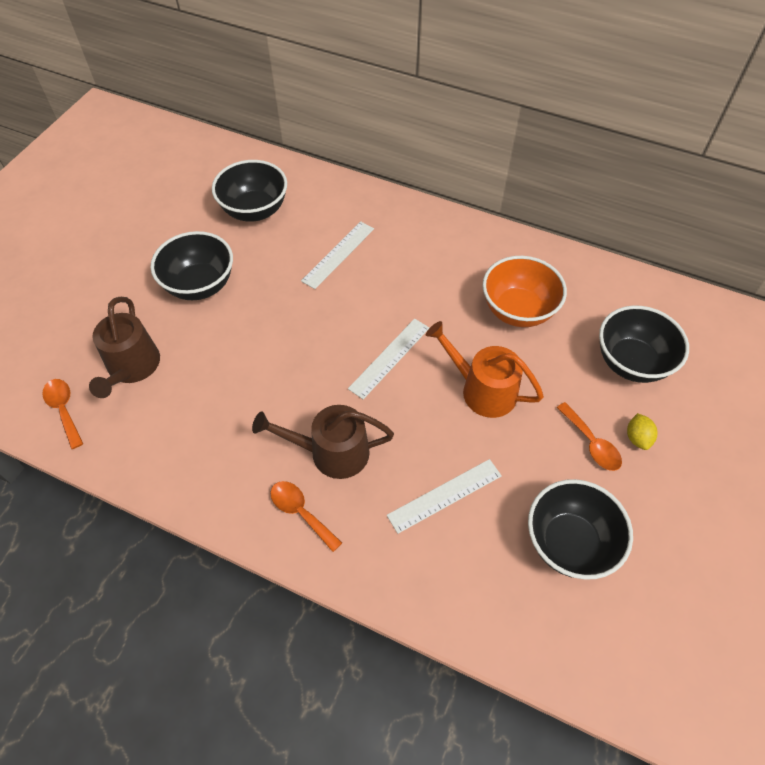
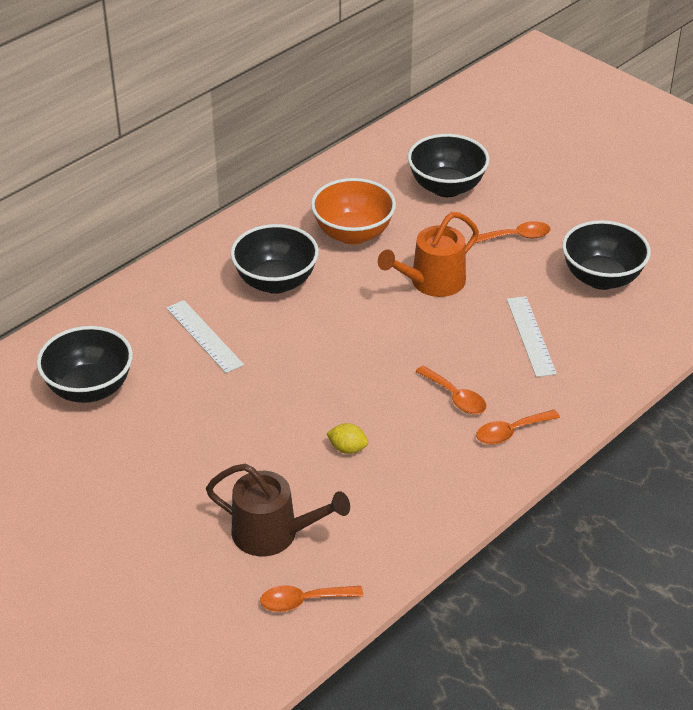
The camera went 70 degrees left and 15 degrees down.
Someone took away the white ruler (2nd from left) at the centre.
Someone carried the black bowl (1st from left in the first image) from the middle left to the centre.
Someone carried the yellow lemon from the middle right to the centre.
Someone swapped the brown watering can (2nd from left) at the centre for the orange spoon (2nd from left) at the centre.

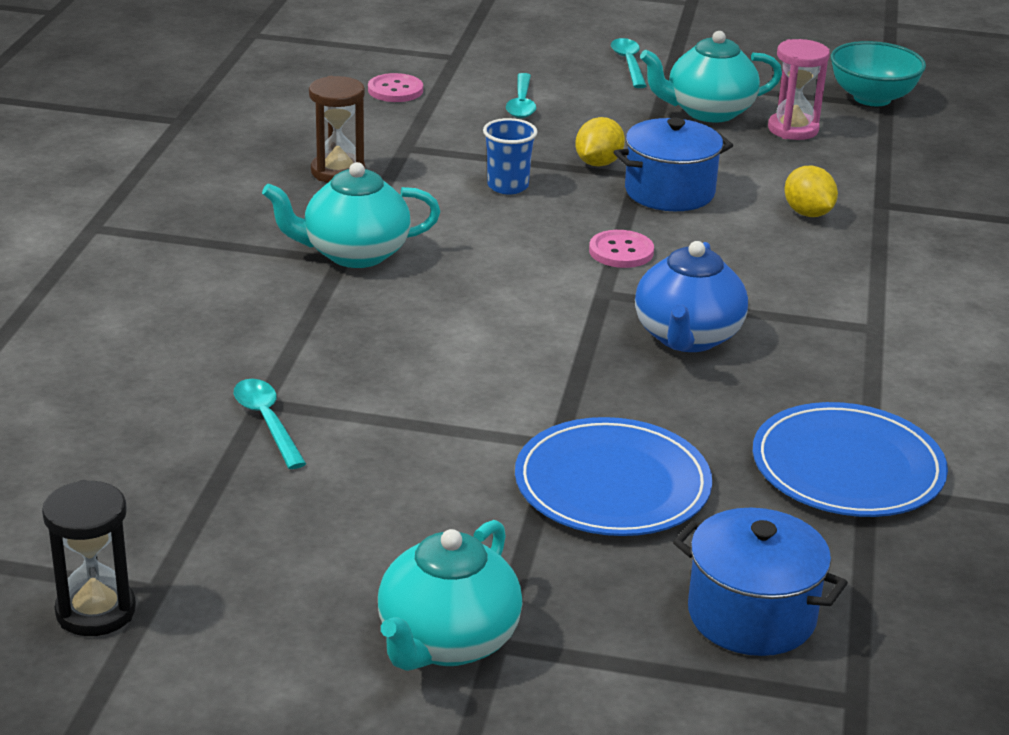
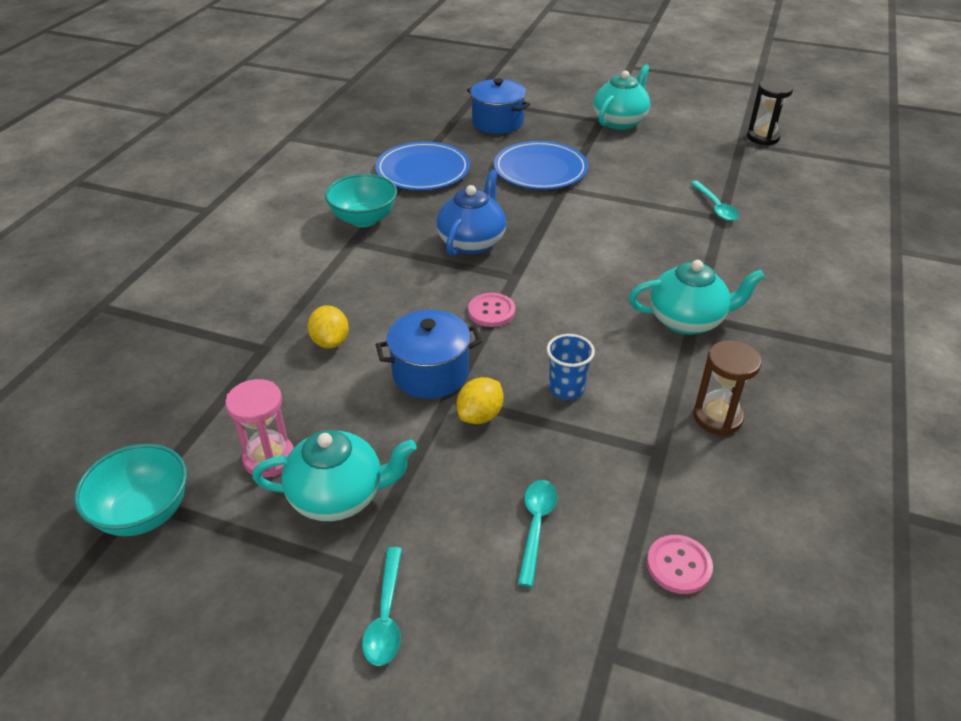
The camera went 170 degrees left and 10 degrees up.
Someone put down the turquoise bowl (2nd from left) at the top centre.

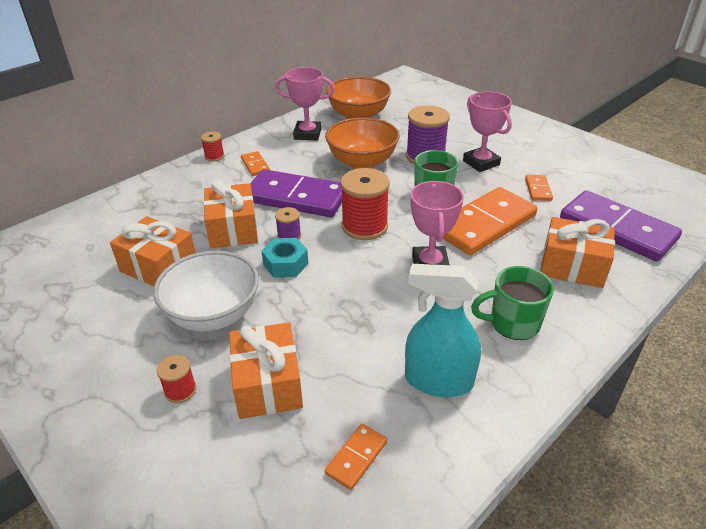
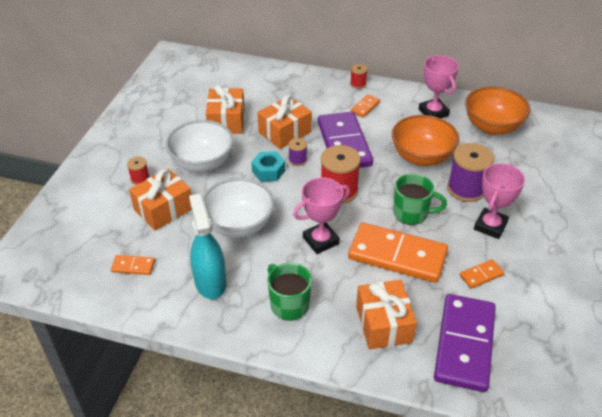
The camera went 60 degrees right and 5 degrees up.
Someone put down the white bowl (2nd from left) at the centre.

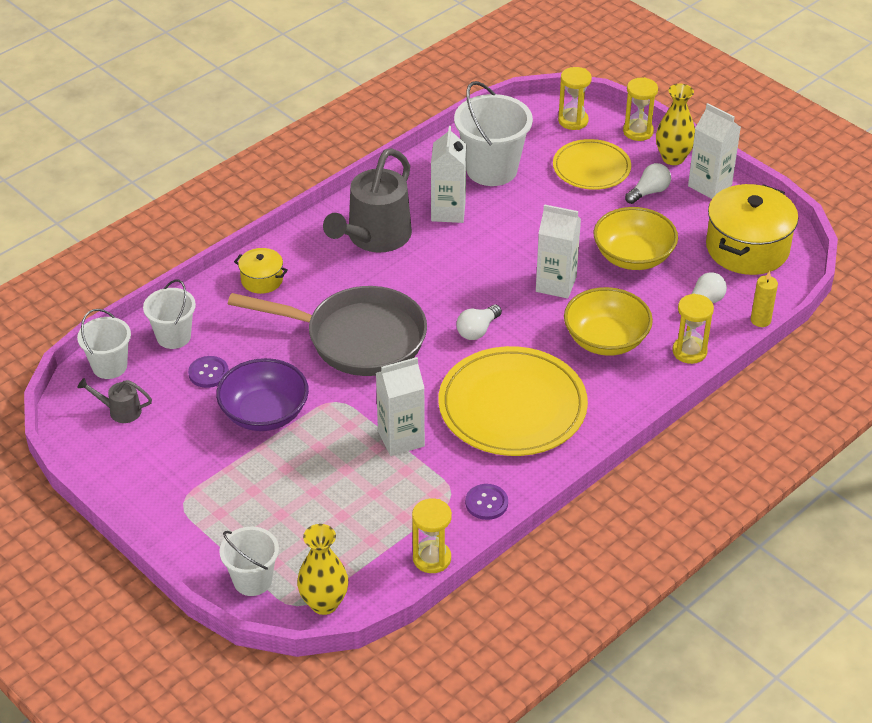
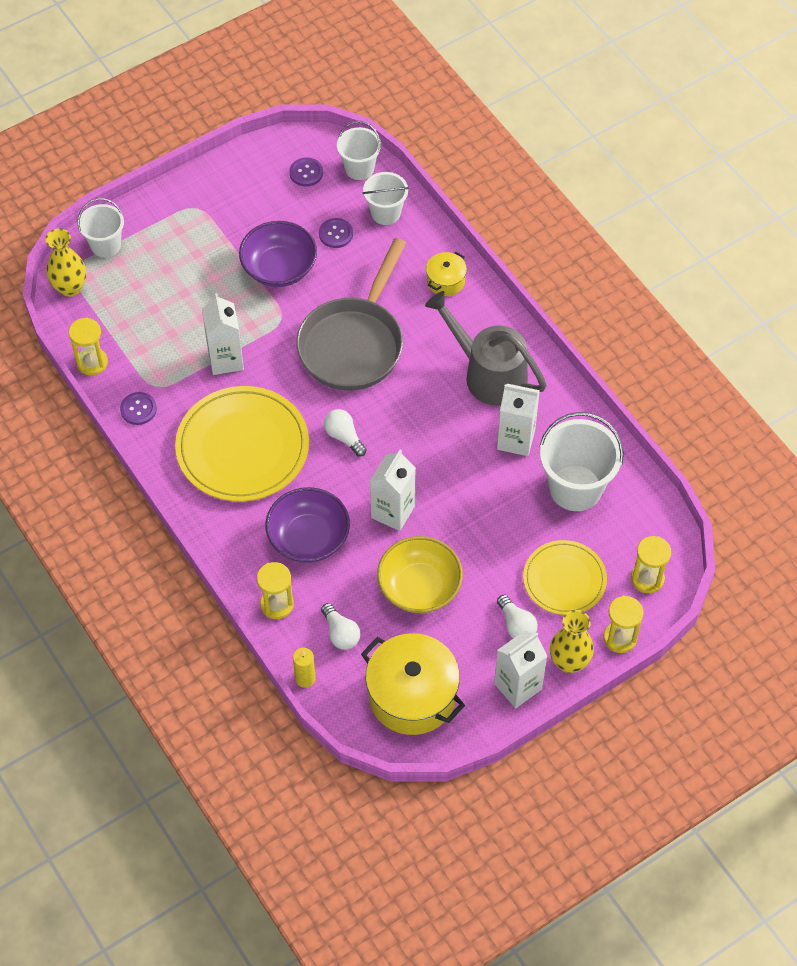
The camera went 100 degrees right and 15 degrees up.
Someone swapped the grey watering can (1st from left) at the middle left for the purple button (2nd from left) at the top centre.
Someone repainted the yellow bowl (1st from left) at the middle right, which became the purple bowl (2nd from left) at the centre.

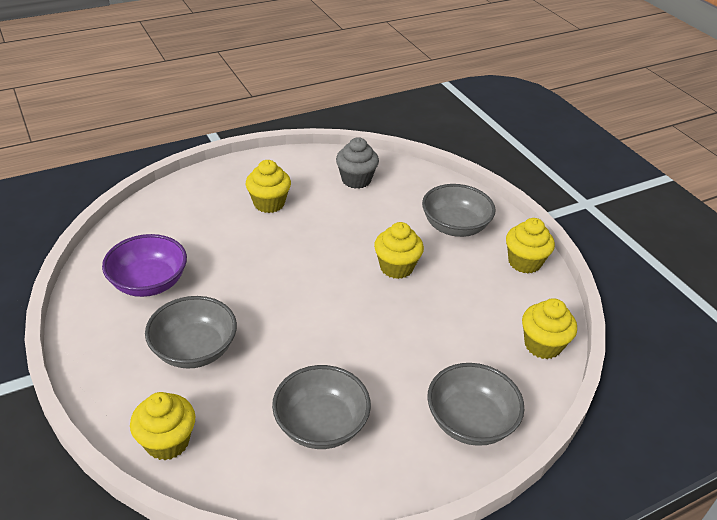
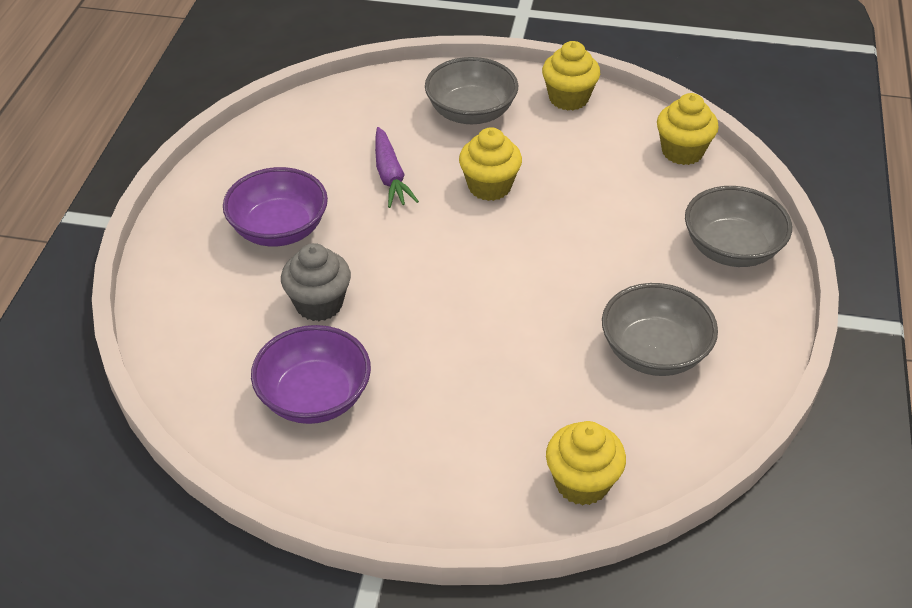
The camera went 50 degrees left and 5 degrees up.
Someone took away the grey bowl (1st from left) at the middle left.
Someone put down the purple carrot at the top centre.
Someone carried the grey cupcake from the top centre to the centre.
Someone swapped the yellow cupcake (2nd from left) at the centre for the purple bowl (1st from left) at the middle left.

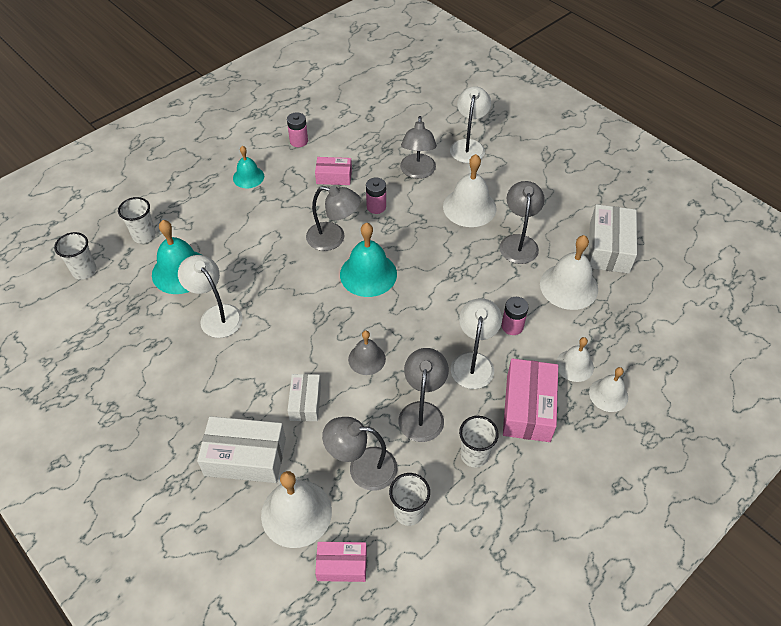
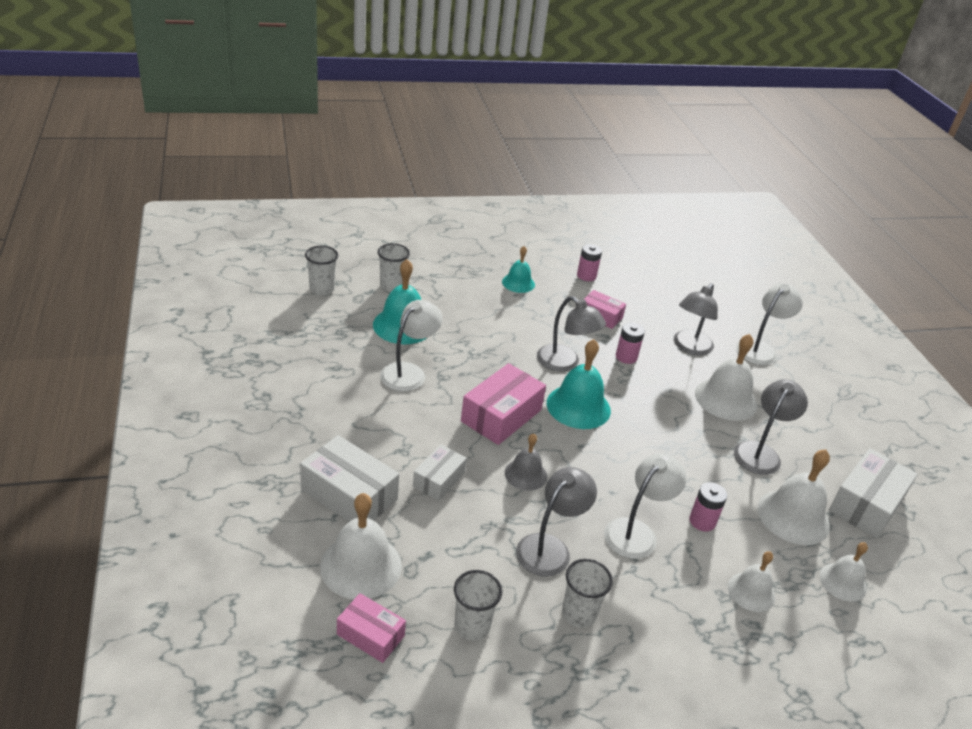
The camera went 25 degrees right and 15 degrees down.
Someone took away the grey lamp (2nd from left) at the bottom centre.
Someone carried the pink box (3rd from left in the first image) from the middle right to the centre.
Someone carried the white bell (5th from left) from the middle right to the bottom right.
Someone rotated the white lamp (1st from left) at the middle left by 45 degrees clockwise.

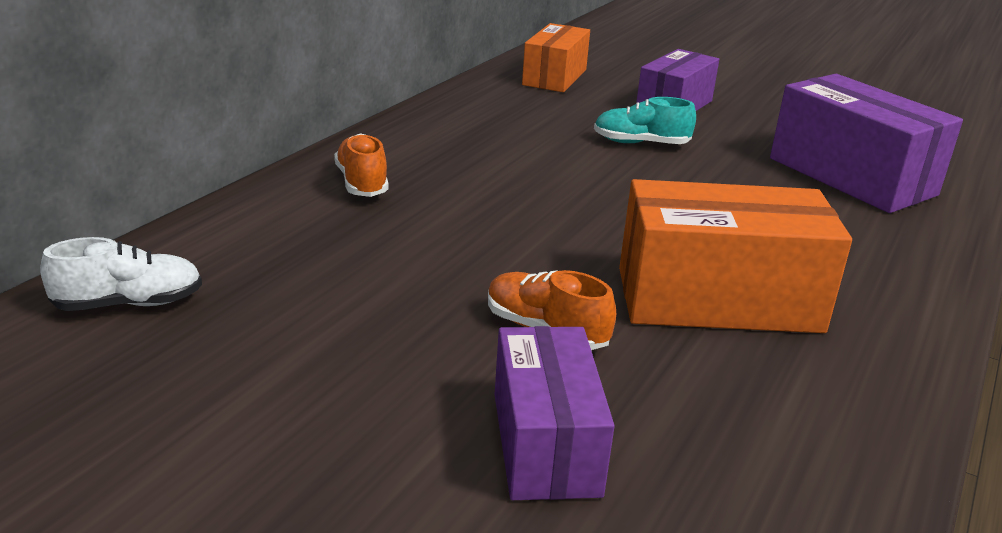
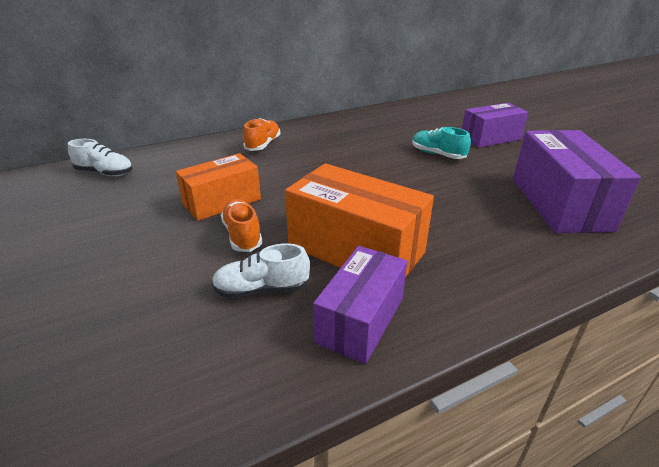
The camera went 35 degrees right and 5 degrees up.
Someone put down the white shoe (2nd from left) at the centre.
Someone carried the purple box (1st from left) from the bottom centre to the centre.
Someone carried the orange box (1st from left) from the top centre to the middle left.

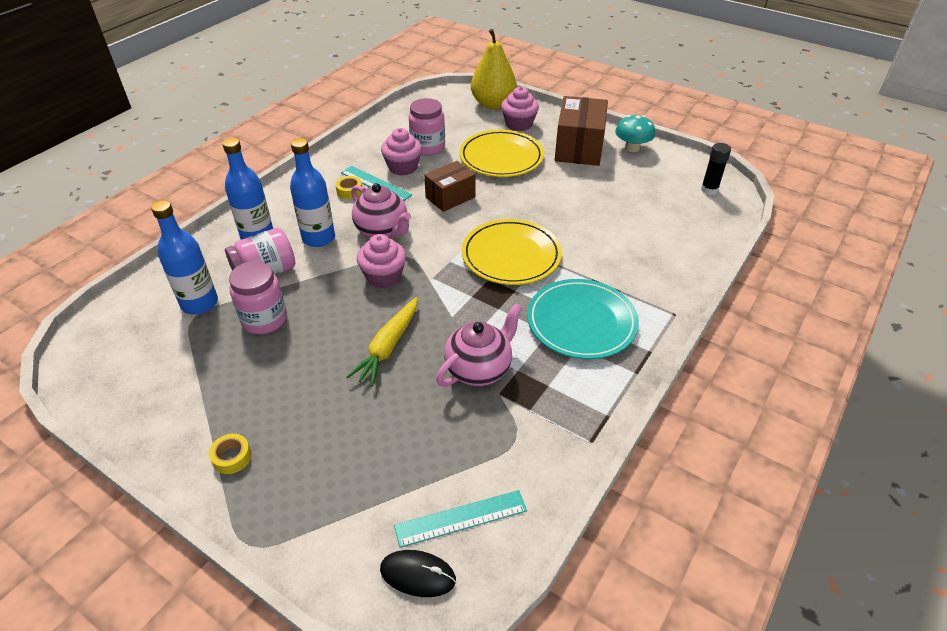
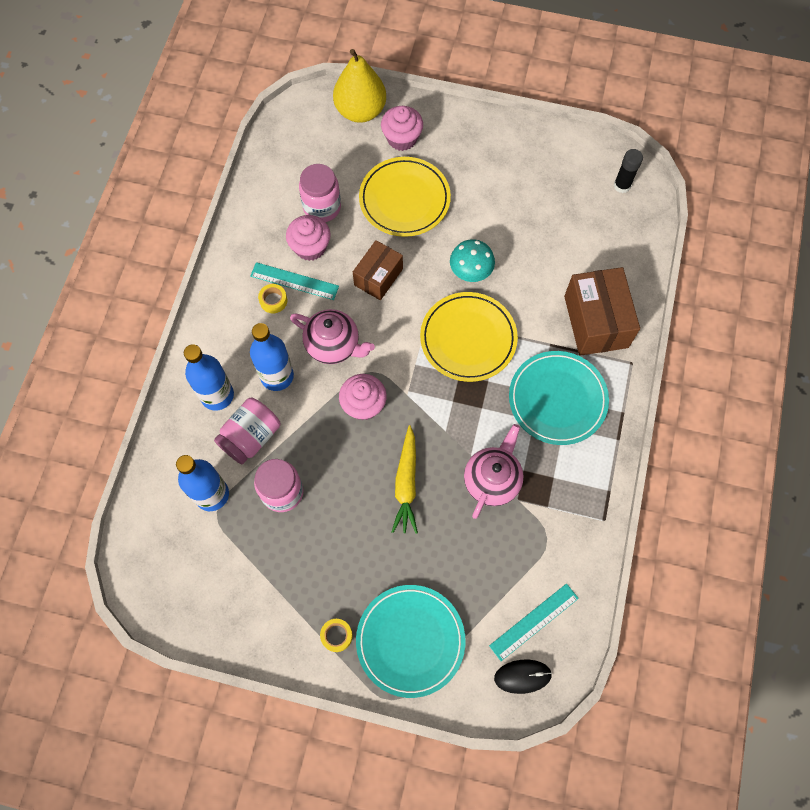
The camera went 20 degrees left and 25 degrees up.
Someone put down the turquoise plate (1st from left) at the bottom centre.
Someone carried the brown box (2nd from left) from the top centre to the middle right.
Someone carried the turquoise mushroom from the top right to the top centre.

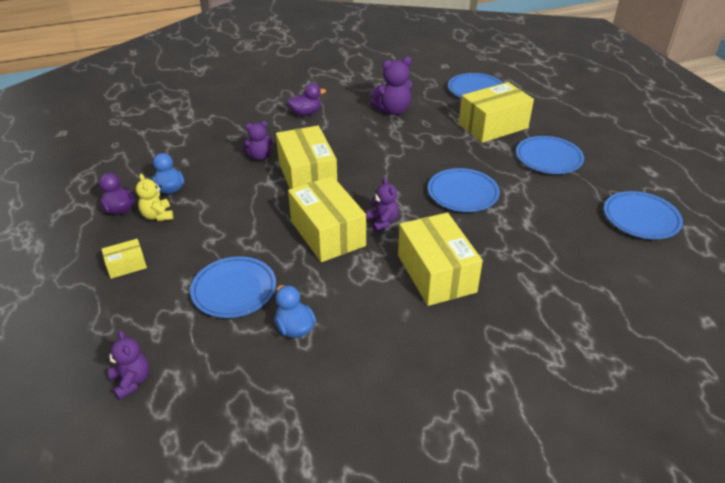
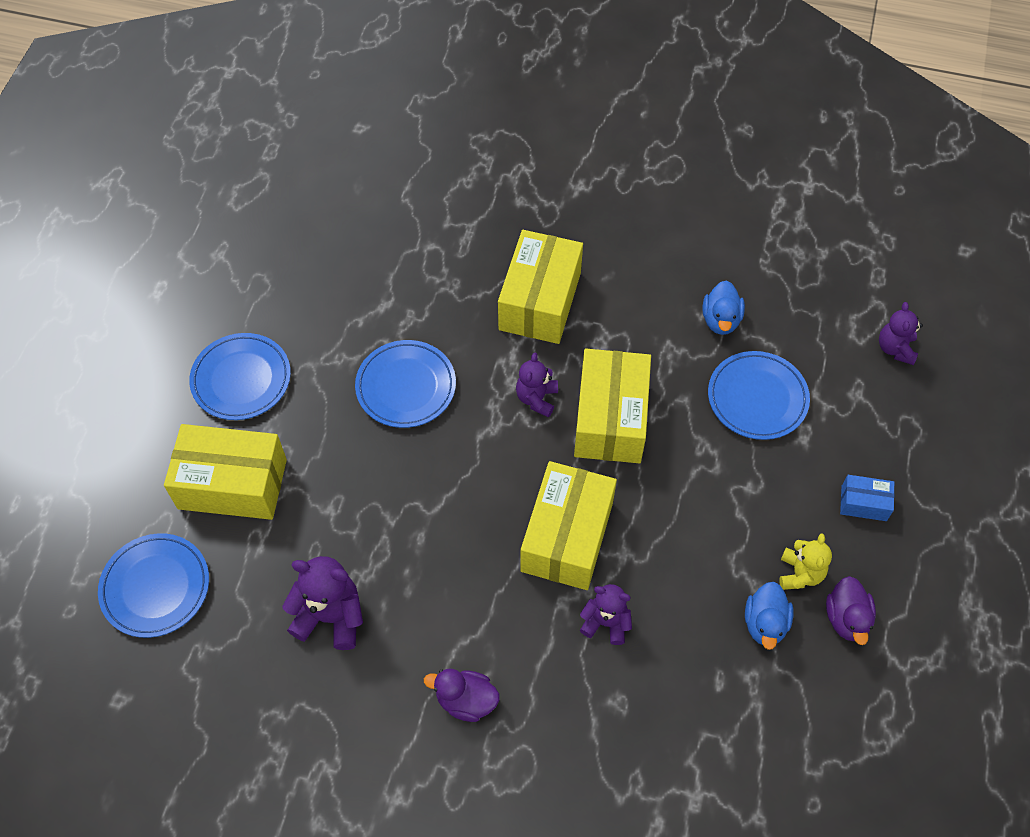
The camera went 145 degrees left and 20 degrees up.
Someone took away the blue plate (5th from left) at the middle right.
Someone repainted the yellow box (1st from left) at the middle left, which became the blue box at the middle right.

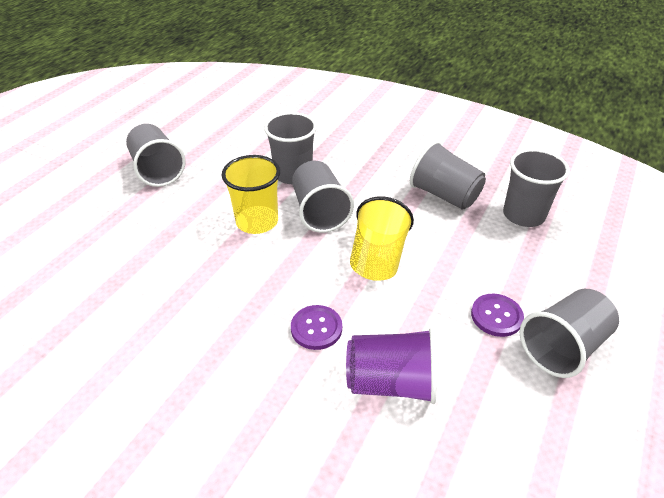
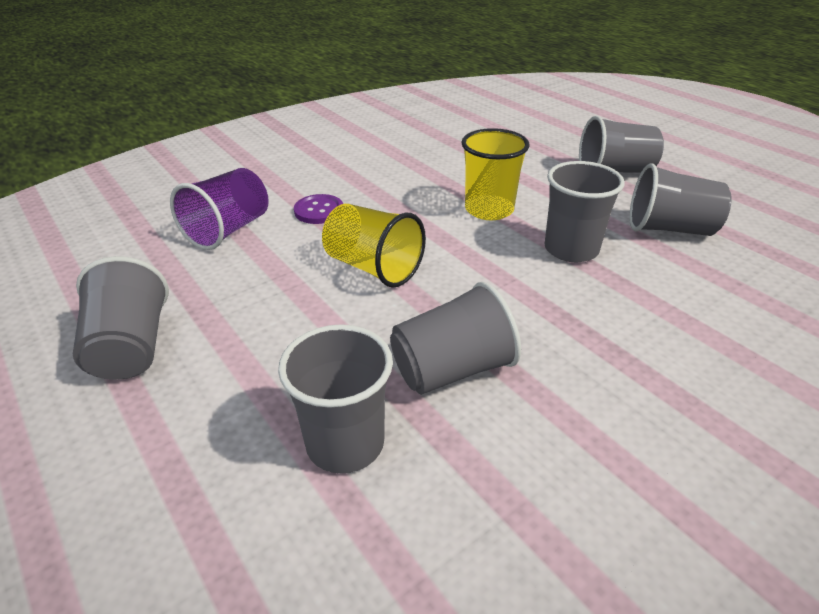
The camera went 115 degrees right and 5 degrees down.
Someone took away the purple button (2nd from left) at the middle right.
Someone carried the grey cup (3rd from left in the first image) from the centre to the top right.

